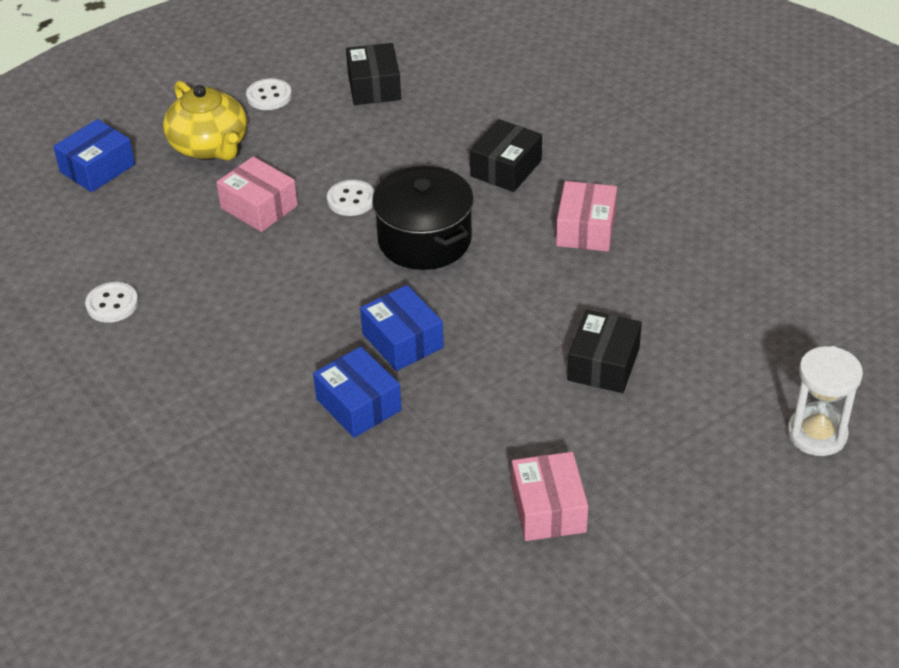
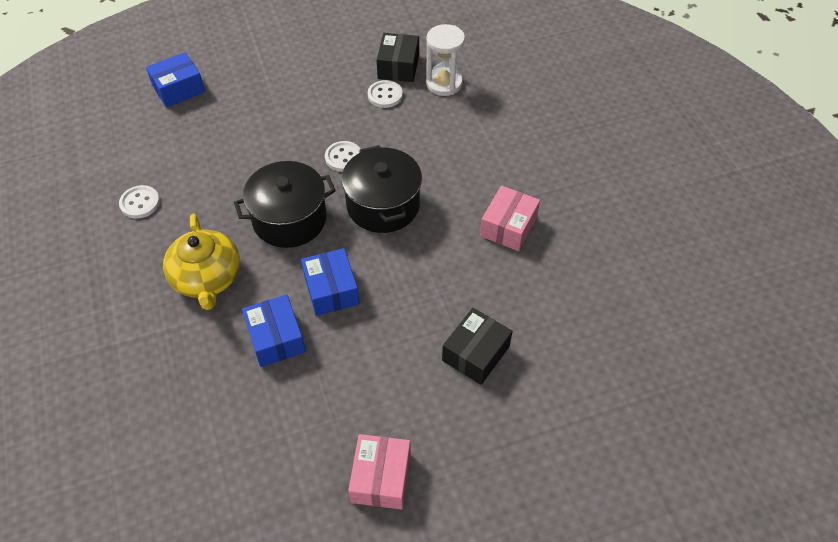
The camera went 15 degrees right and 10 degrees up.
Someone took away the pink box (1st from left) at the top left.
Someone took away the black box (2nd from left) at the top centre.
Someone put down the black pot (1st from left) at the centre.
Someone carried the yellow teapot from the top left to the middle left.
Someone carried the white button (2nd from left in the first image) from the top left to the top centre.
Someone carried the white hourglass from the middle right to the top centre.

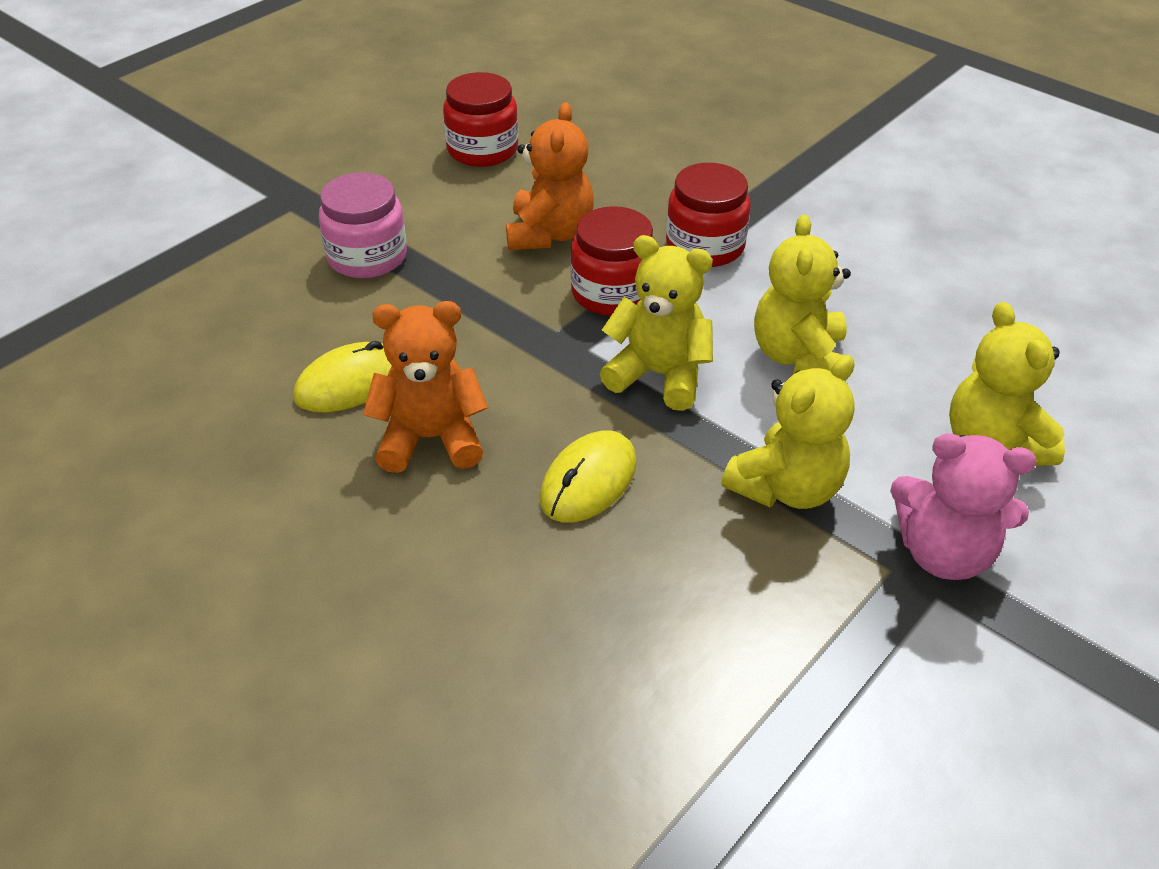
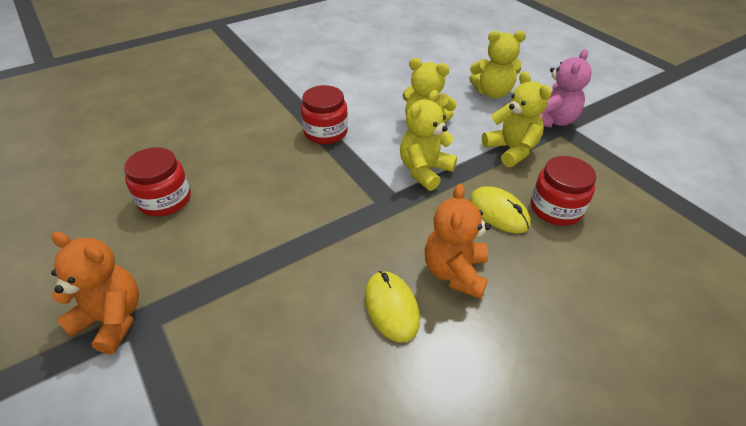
The camera went 75 degrees left and 0 degrees up.
Someone took away the pink jar at the top left.
Someone carried the orange teddy bear (2nd from left in the first image) from the top centre to the bottom left.
Someone carried the red jar (2nd from left in the first image) from the top centre to the middle right.

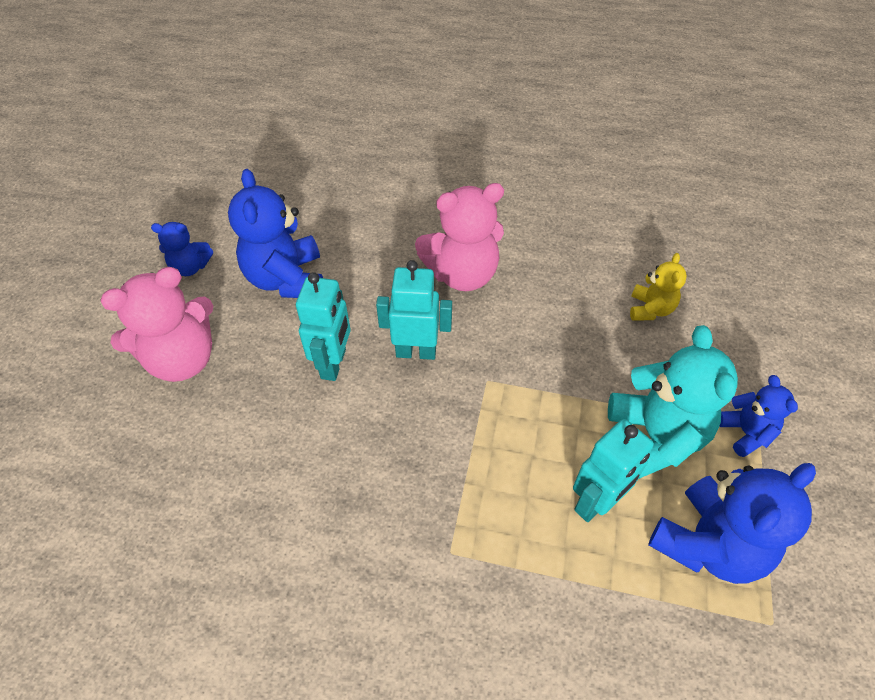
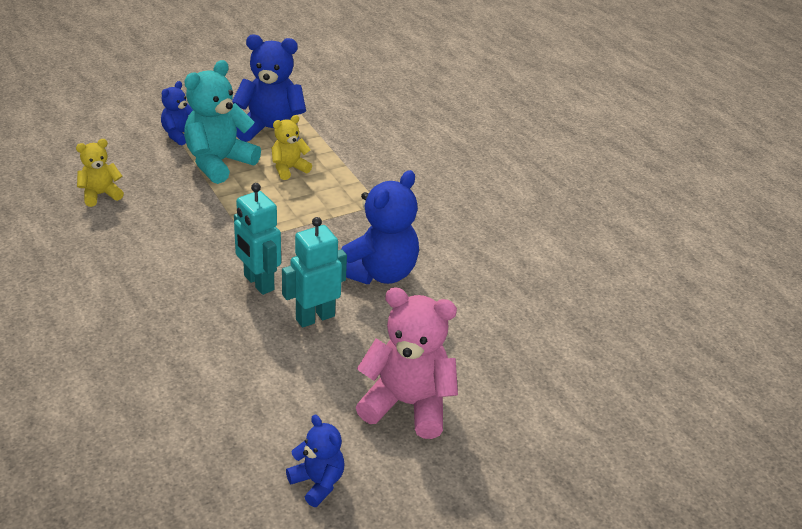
The camera went 135 degrees left and 15 degrees down.
Someone took away the pink teddy bear (2nd from left) at the centre.
Someone carried the blue teddy bear (2nd from left in the first image) from the top left to the centre.
Someone swapped the turquoise robot (3rd from left) at the bottom right for the yellow teddy bear (2nd from left) at the top centre.

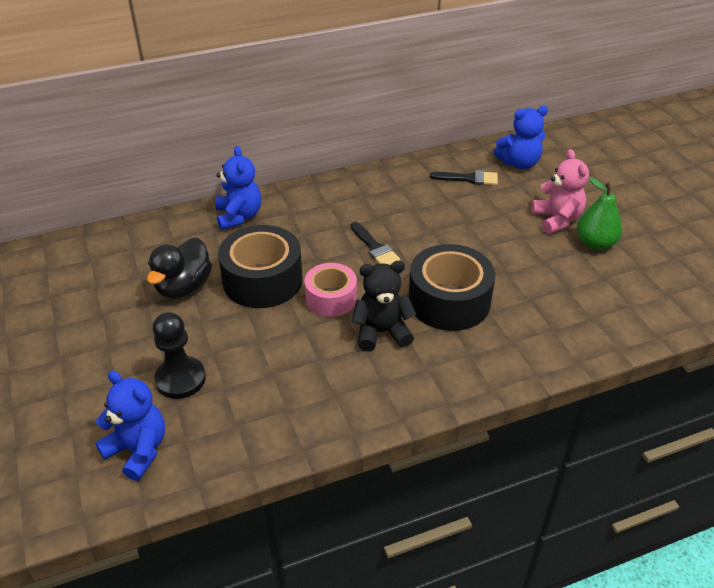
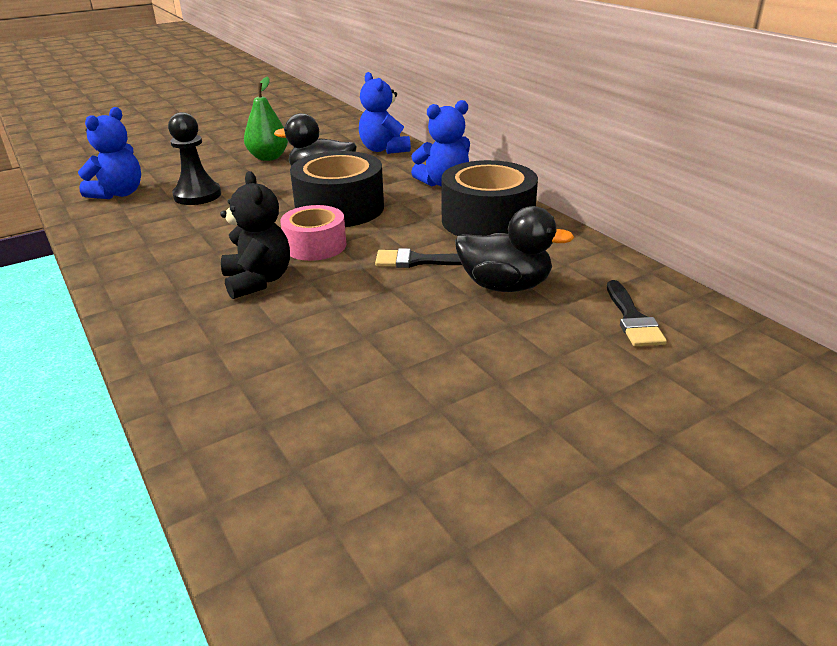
The camera went 80 degrees right and 10 degrees down.
Someone took away the pink teddy bear at the top right.
Someone put down the black duck (2nd from left) at the centre.
Someone carried the black tape (2nd from left) from the centre to the top centre.
Someone carried the blue teddy bear (3rd from left in the first image) from the top right to the top centre.
Someone carried the green pear from the middle right to the top left.
Someone rotated the black brush (1st from left) at the centre by 45 degrees clockwise.

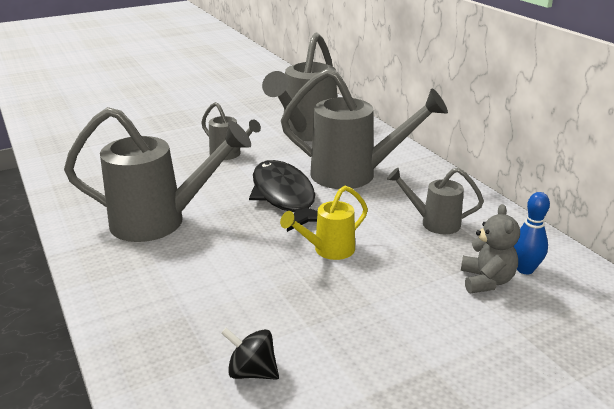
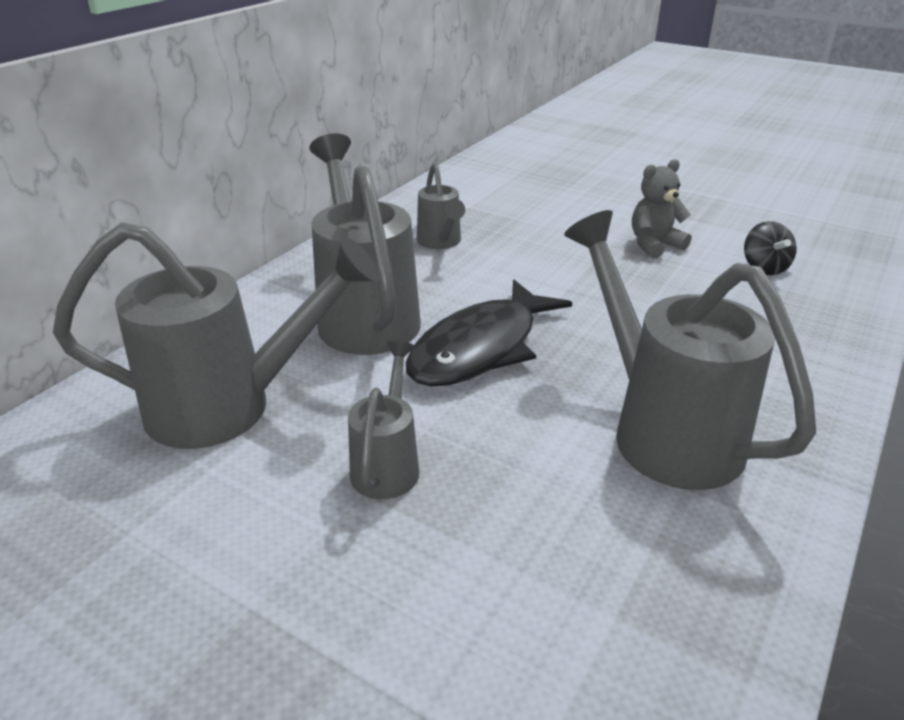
The camera went 120 degrees left and 5 degrees up.
Someone took away the yellow watering can at the centre.
Someone took away the blue bowling pin at the middle right.
Someone carried the grey teddy bear from the middle right to the top right.

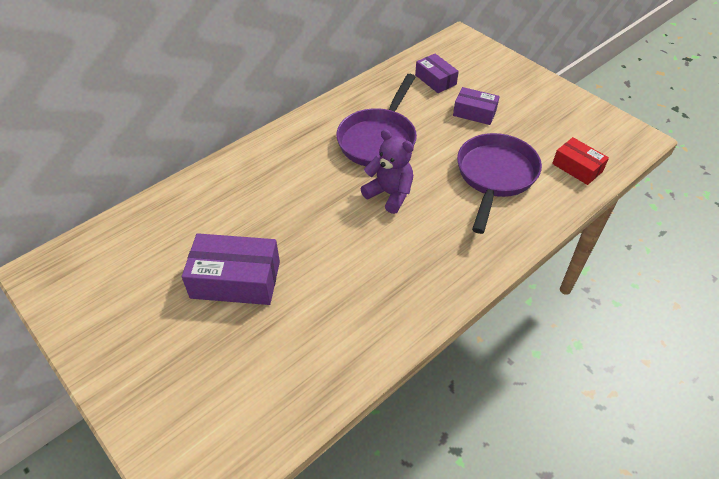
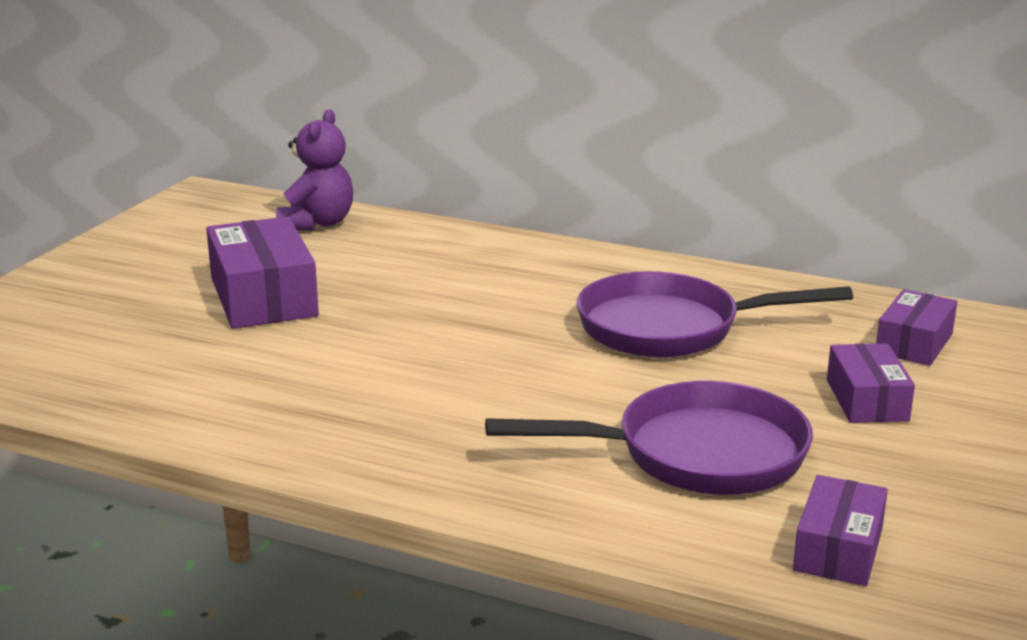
The camera went 65 degrees right and 25 degrees down.
Someone carried the purple teddy bear from the centre to the top left.
Someone repainted the red box at the middle right, which became the purple box (2nd from left) at the bottom right.

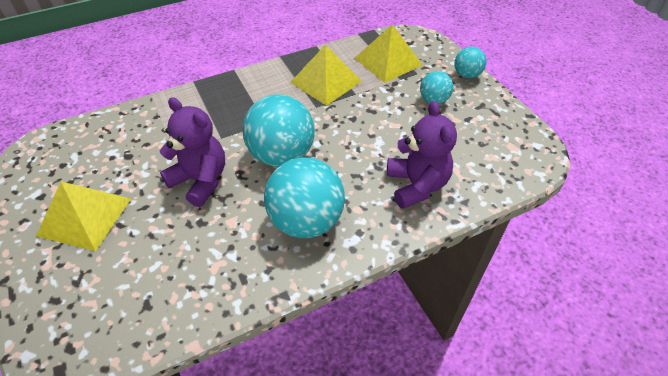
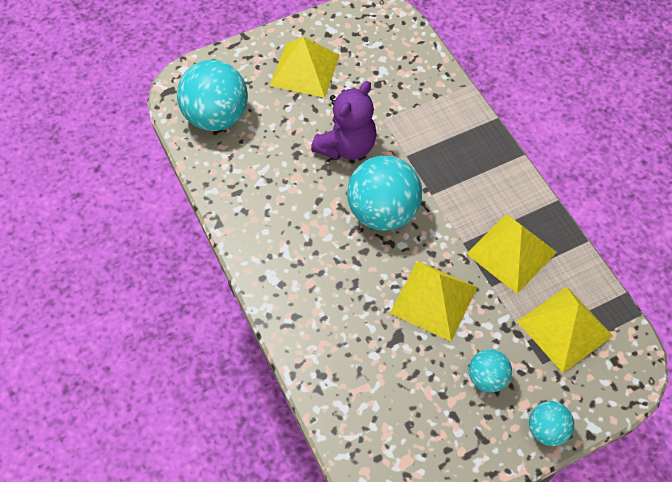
The camera went 90 degrees right and 10 degrees up.
Someone took away the purple teddy bear (2nd from left) at the centre.
Someone put down the yellow pyramid (2nd from left) at the centre.
Someone carried the turquoise ball (2nd from left in the first image) from the centre to the top left.

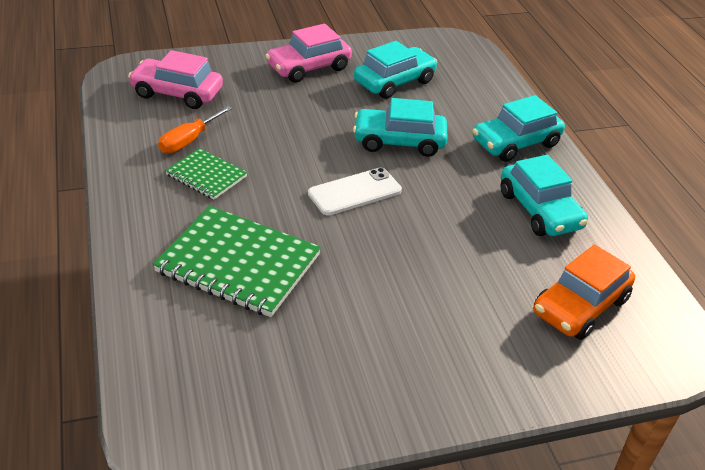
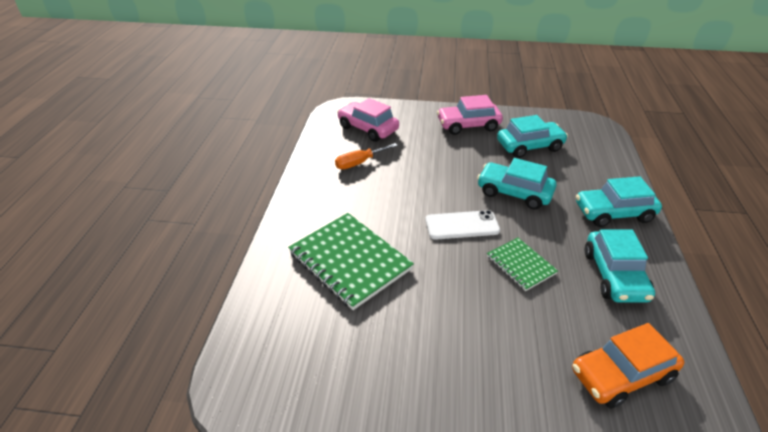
The camera went 25 degrees right and 0 degrees up.
Someone carried the green notebook (1st from left in the first image) from the middle left to the middle right.

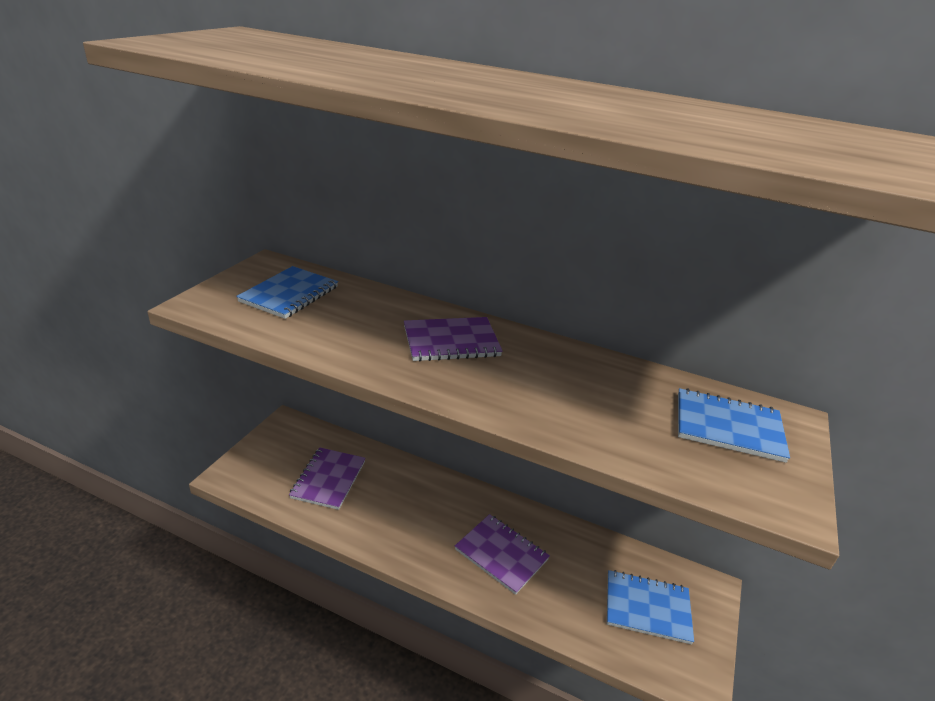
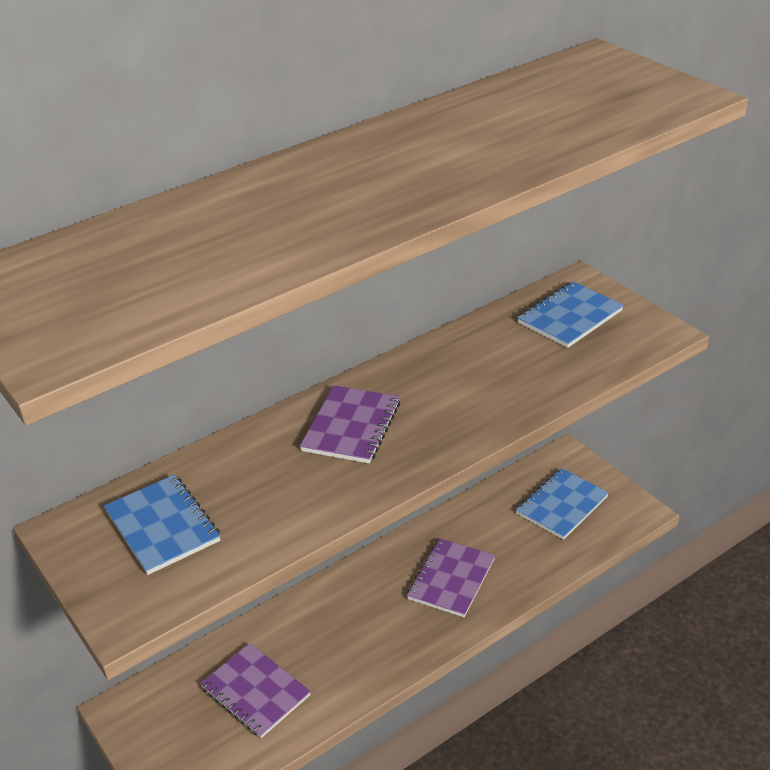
The camera went 55 degrees left and 5 degrees up.
Someone rotated the purple notebook (3rd from left) at the bottom centre by 45 degrees counterclockwise.

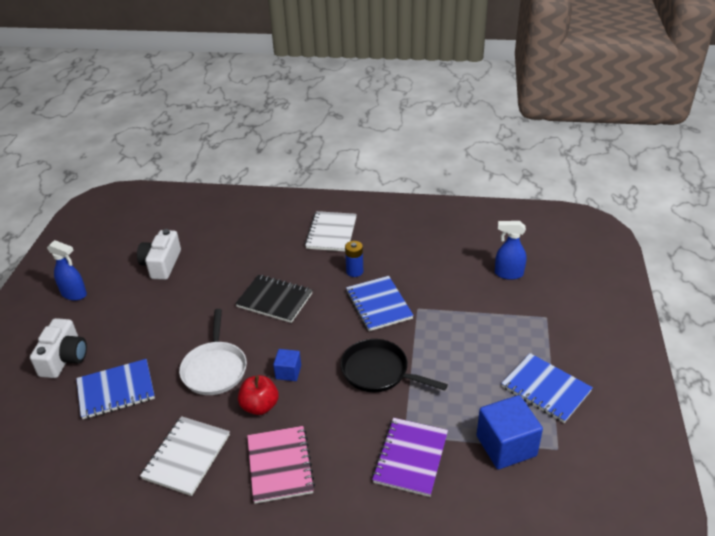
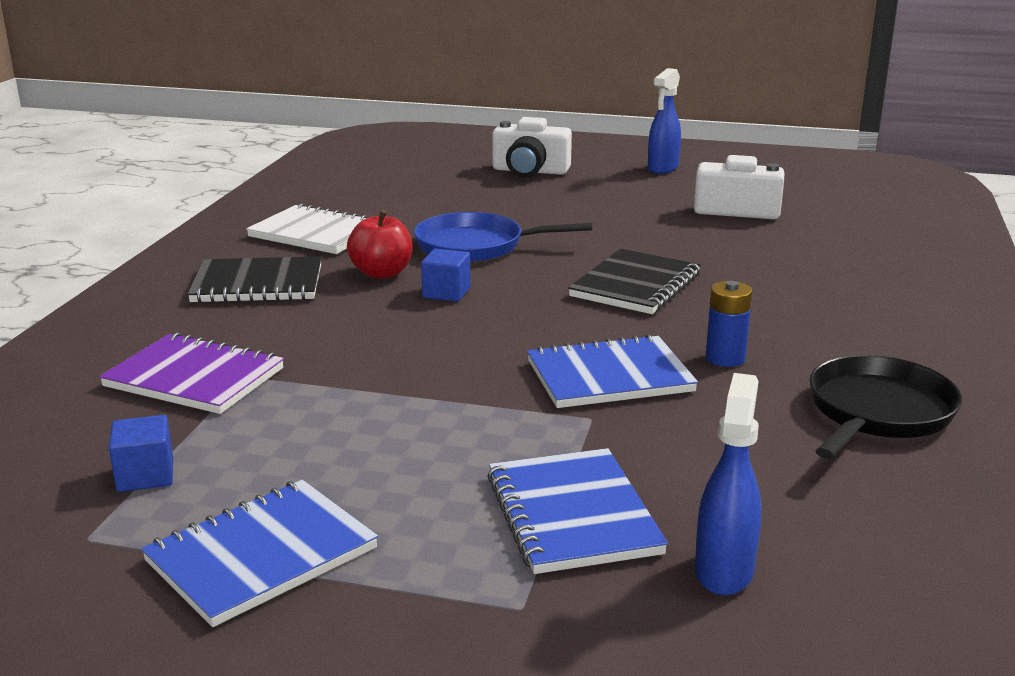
The camera went 95 degrees right and 15 degrees down.
Someone took away the white notebook (2nd from left) at the centre.
Someone carried the blue notebook (1st from left in the first image) from the bottom left to the bottom centre.
Someone carried the black pan from the bottom centre to the middle right.
Someone repainted the white pan at the middle left, which became the blue pan at the centre.
Someone repainted the pink notebook at the bottom centre, which became the black notebook (1st from left) at the middle left.
Someone scaled the blue cube (2nd from left in the first image) at the bottom right by 0.54.

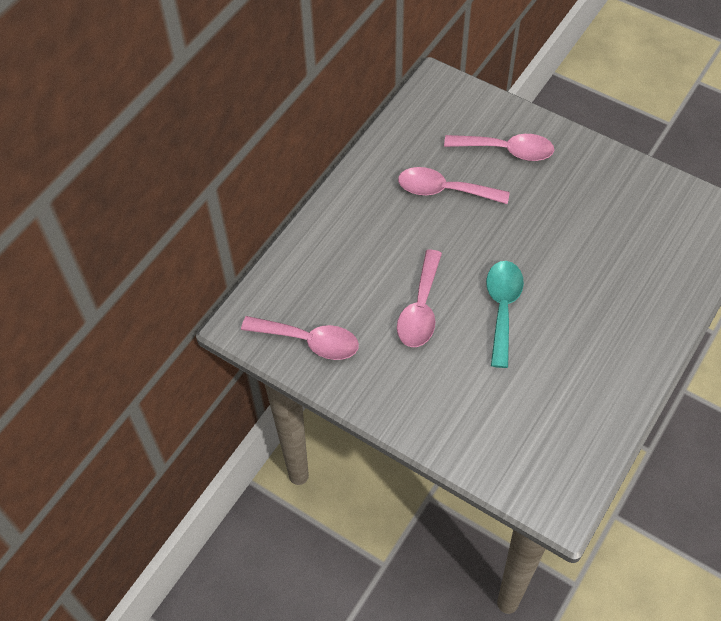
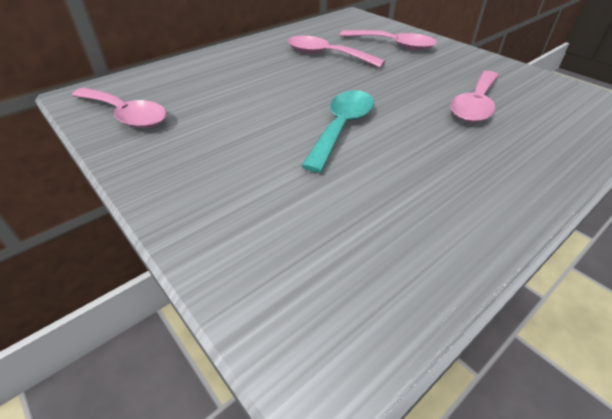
The camera went 15 degrees right and 15 degrees down.
Someone carried the pink spoon (2nd from left in the first image) from the centre to the top right.

